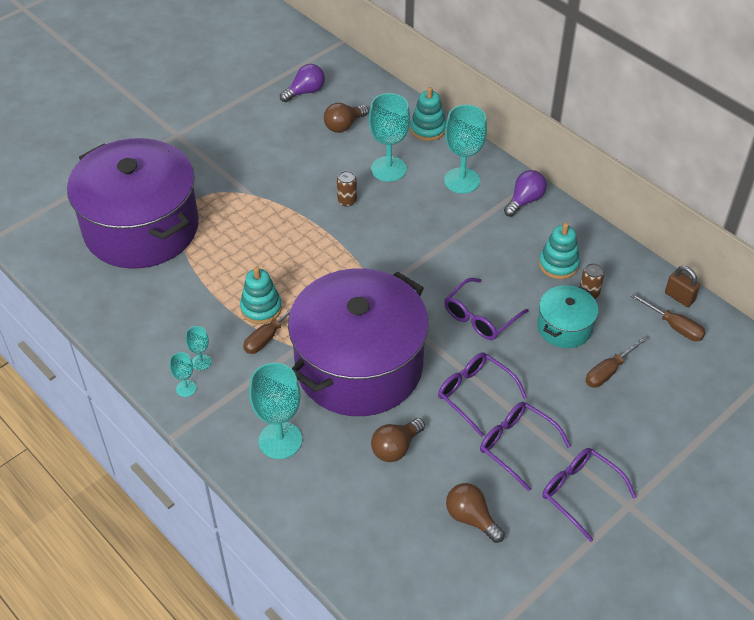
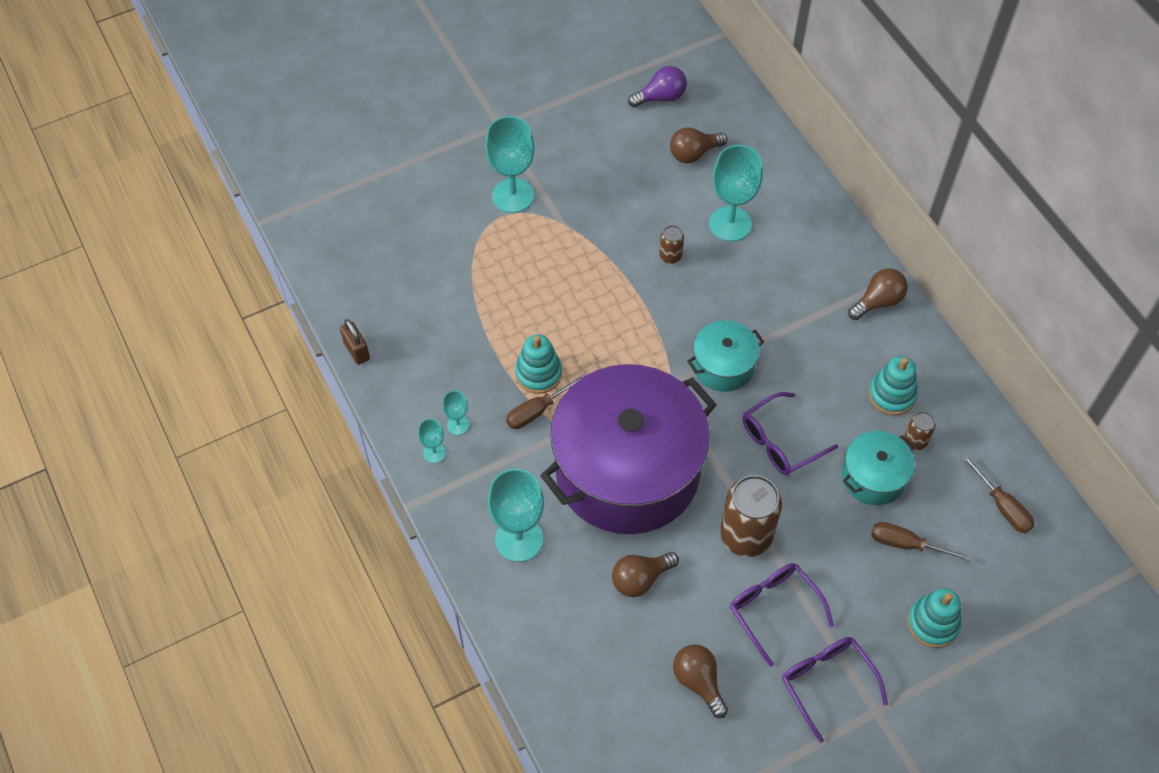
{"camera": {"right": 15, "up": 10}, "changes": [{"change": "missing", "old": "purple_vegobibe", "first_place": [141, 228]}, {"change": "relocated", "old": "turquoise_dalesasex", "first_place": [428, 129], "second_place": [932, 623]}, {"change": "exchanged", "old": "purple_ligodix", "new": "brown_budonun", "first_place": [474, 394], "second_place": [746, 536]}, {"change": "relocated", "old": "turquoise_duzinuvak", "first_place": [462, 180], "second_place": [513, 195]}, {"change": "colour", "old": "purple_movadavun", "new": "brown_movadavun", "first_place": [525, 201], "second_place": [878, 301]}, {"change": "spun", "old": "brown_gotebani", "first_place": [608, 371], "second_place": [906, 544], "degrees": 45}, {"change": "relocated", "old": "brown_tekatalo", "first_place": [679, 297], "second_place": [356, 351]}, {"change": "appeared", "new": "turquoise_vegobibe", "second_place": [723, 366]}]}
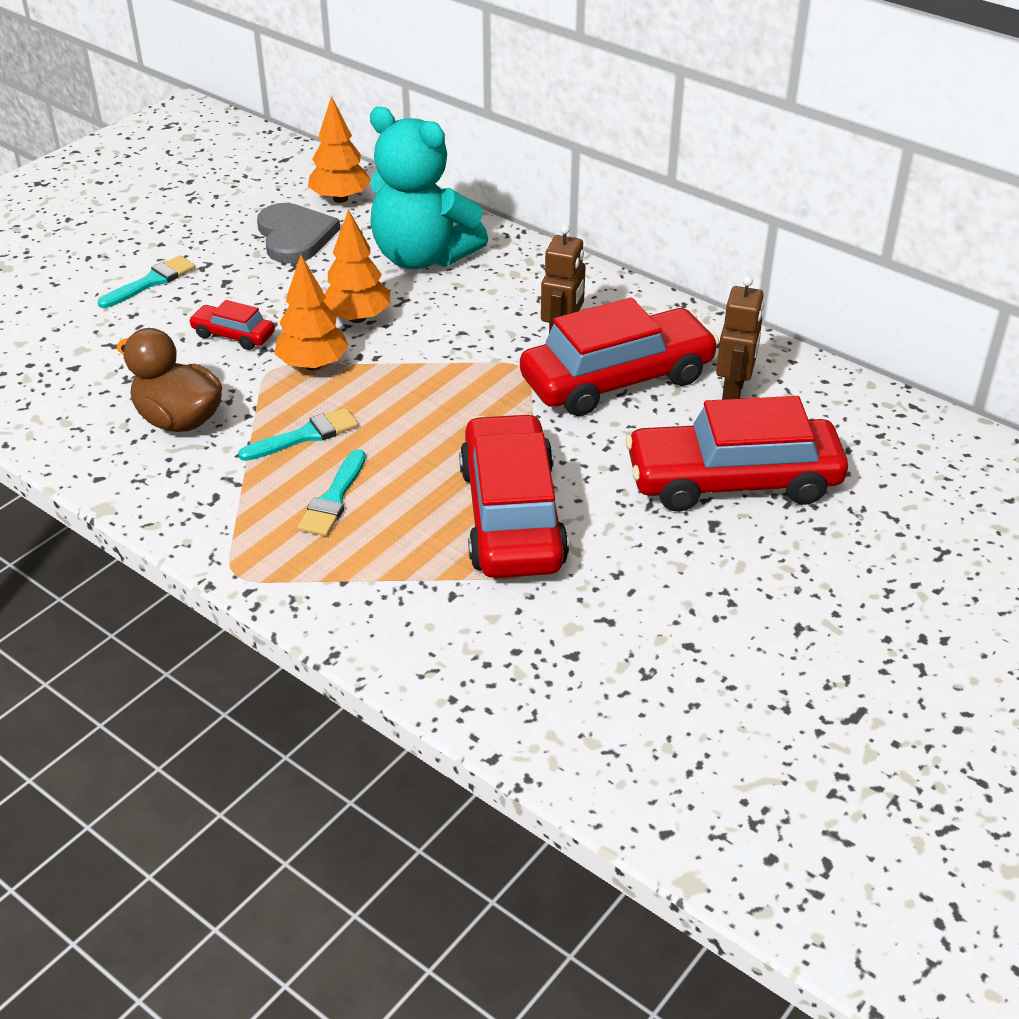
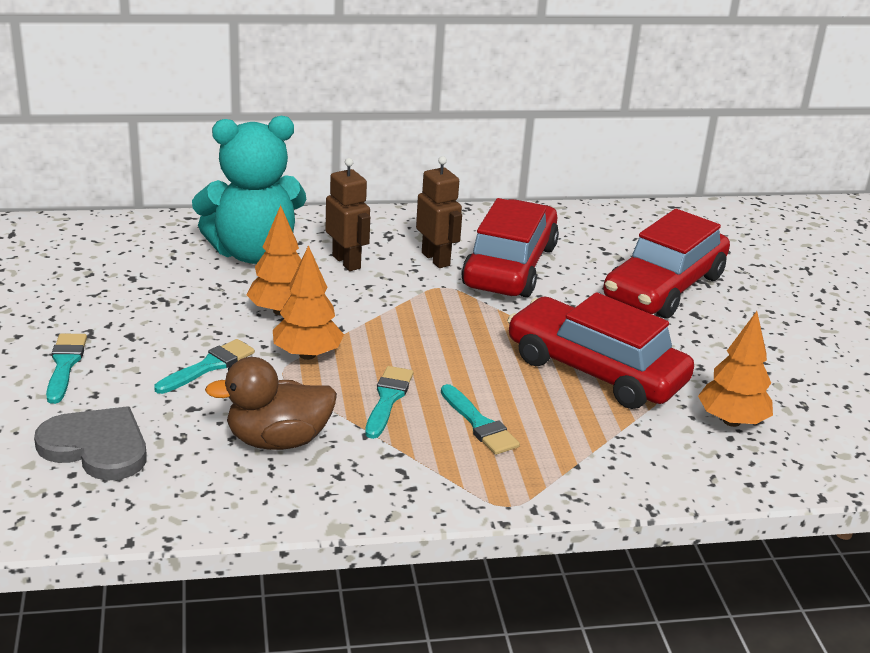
{"camera": {"right": -50, "up": -10}, "changes": [{"change": "exchanged", "old": "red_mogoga", "new": "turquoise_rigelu", "first_place": [233, 335], "second_place": [209, 366]}, {"change": "relocated", "old": "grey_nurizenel", "first_place": [295, 236], "second_place": [96, 447]}, {"change": "relocated", "old": "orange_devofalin", "first_place": [340, 199], "second_place": [731, 421]}, {"change": "relocated", "old": "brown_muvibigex", "first_place": [733, 392], "second_place": [346, 262]}]}
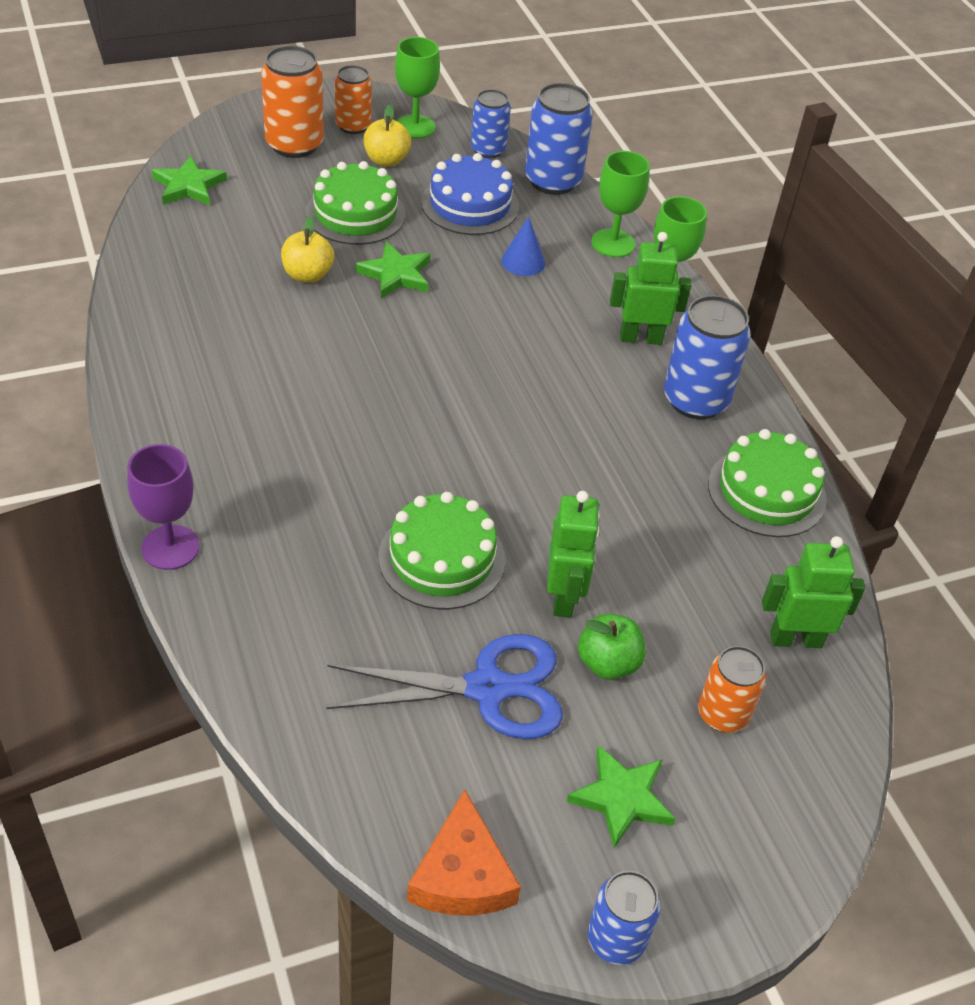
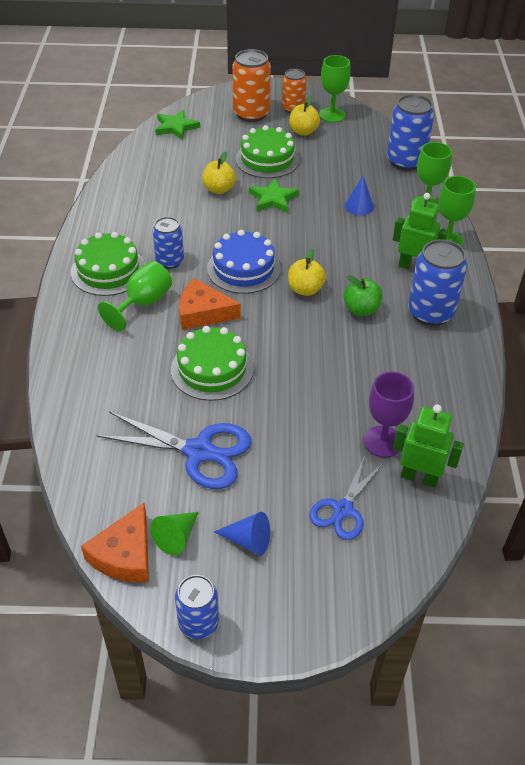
{"camera": {"right": 25, "up": 0}, "changes": [{"change": "relocated", "old": "purple_duzinuvak", "first_place": [170, 547], "second_place": [383, 441]}, {"change": "relocated", "old": "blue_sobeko", "first_place": [470, 204], "second_place": [243, 268]}, {"change": "relocated", "old": "blue_budonun", "first_place": [488, 150], "second_place": [170, 261]}, {"change": "missing", "old": "green_muvibigex", "first_place": [564, 597]}, {"change": "exchanged", "old": "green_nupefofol", "new": "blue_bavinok", "first_place": [622, 798], "second_place": [248, 540]}, {"change": "relocated", "old": "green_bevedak", "first_place": [608, 663], "second_place": [361, 309]}, {"change": "exchanged", "old": "orange_budonun", "new": "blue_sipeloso", "first_place": [722, 714], "second_place": [343, 509]}, {"change": "relocated", "old": "green_sobeko", "first_place": [766, 491], "second_place": [108, 270]}, {"change": "appeared", "new": "green_duzinuvak", "second_place": [143, 303]}, {"change": "appeared", "new": "green_bavinok", "second_place": [176, 537]}, {"change": "appeared", "new": "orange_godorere", "second_place": [203, 312]}, {"change": "appeared", "new": "yellow_bevedak", "second_place": [305, 289]}]}
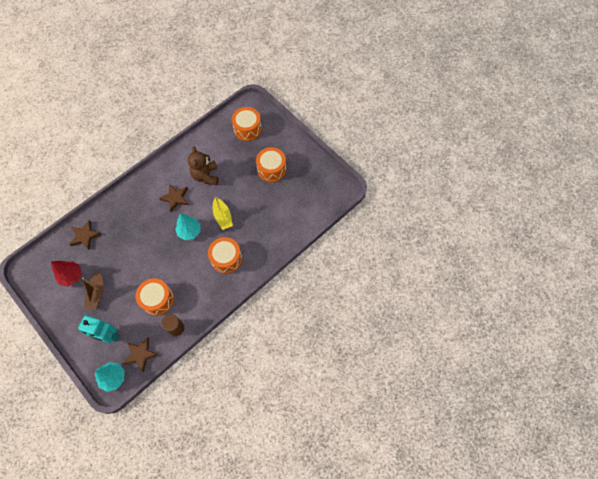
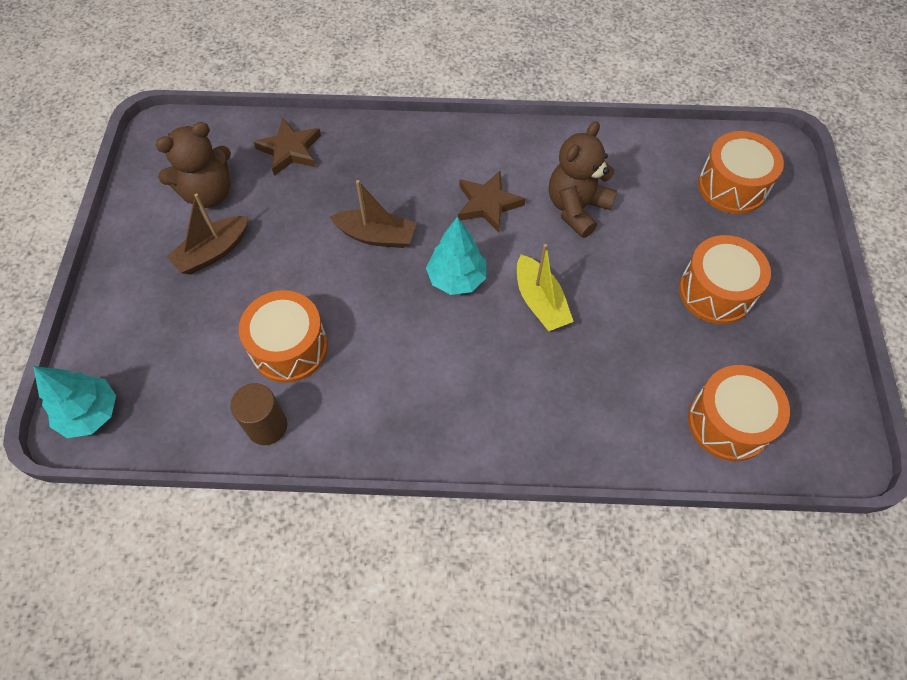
{"camera": {"right": 45, "up": -5}, "changes": [{"change": "exchanged", "old": "red_devofalin", "new": "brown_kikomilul", "first_place": [71, 276], "second_place": [208, 193]}, {"change": "missing", "old": "turquoise_muvibigex", "first_place": [109, 336]}, {"change": "missing", "old": "brown_nupefofol", "first_place": [141, 354]}, {"change": "relocated", "old": "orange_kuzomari", "first_place": [226, 259], "second_place": [728, 422]}, {"change": "spun", "old": "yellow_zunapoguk", "first_place": [223, 216], "second_place": [540, 302], "degrees": -45}, {"change": "appeared", "new": "brown_zunapoguk", "second_place": [376, 236]}]}
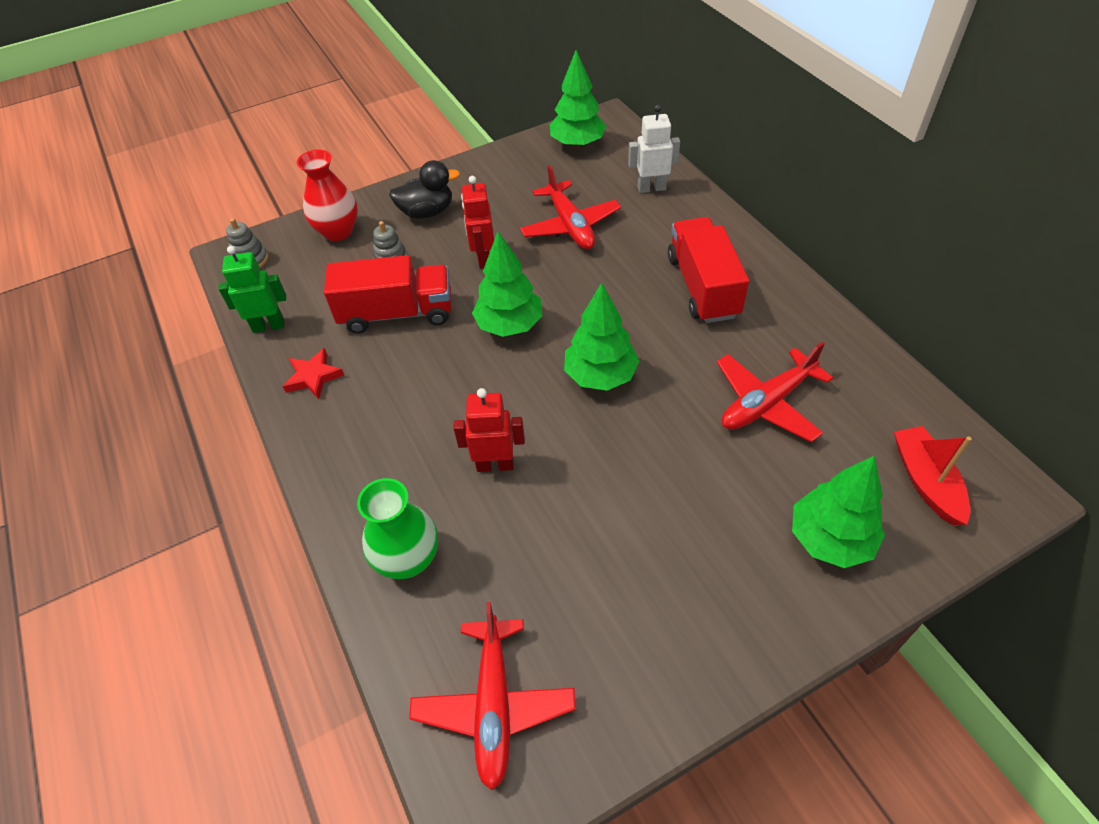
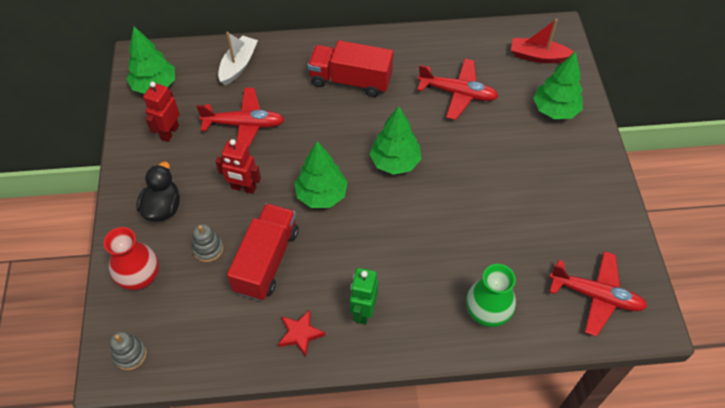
{"camera": {"right": -70, "up": 5}, "changes": [{"change": "relocated", "old": "green_muvibigex", "first_place": [269, 326], "second_place": [363, 311]}, {"change": "relocated", "old": "red_muvibigex", "first_place": [495, 464], "second_place": [169, 132]}, {"change": "exchanged", "old": "white_muvibigex", "new": "white_zunapoguk", "first_place": [651, 188], "second_place": [238, 65]}, {"change": "spun", "old": "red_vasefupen", "first_place": [767, 403], "second_place": [457, 93], "degrees": -60}]}
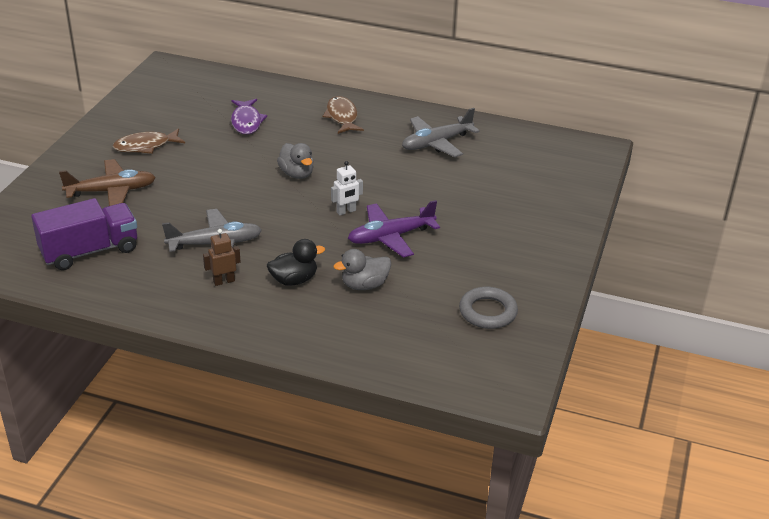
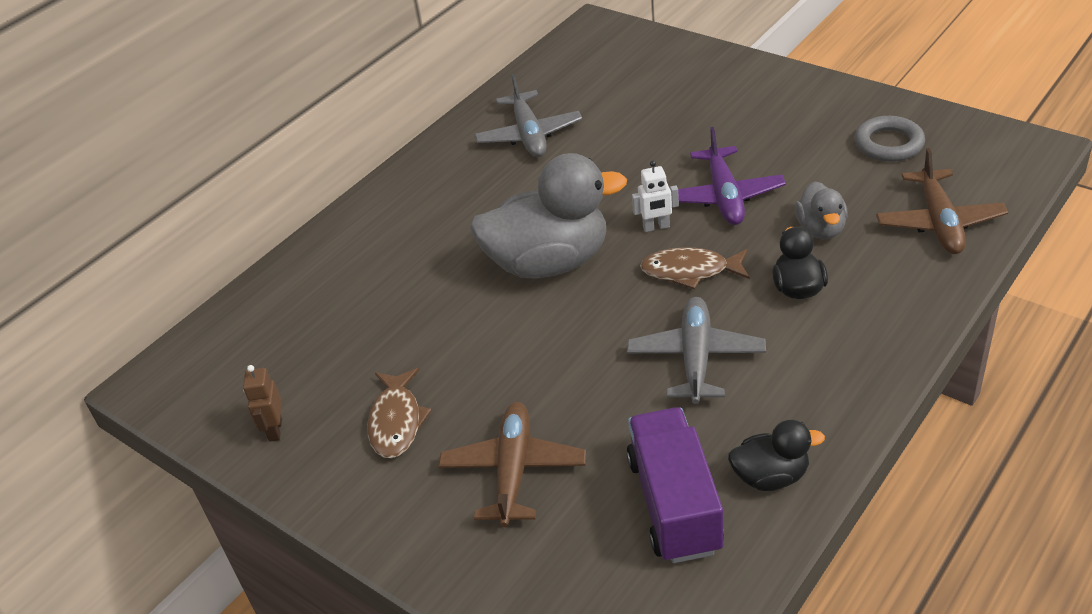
{"camera": {"right": -65, "up": 5}, "changes": [{"change": "relocated", "old": "brown_muvibigex", "first_place": [224, 281], "second_place": [275, 430]}, {"change": "missing", "old": "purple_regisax", "first_place": [246, 122]}, {"change": "size", "old": "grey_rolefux", "first_place": [297, 174], "second_place": [549, 262], "factor": 2.03}, {"change": "relocated", "old": "brown_regisax", "first_place": [342, 117], "second_place": [690, 271]}, {"change": "spun", "old": "white_muvibigex", "first_place": [346, 211], "second_place": [656, 227], "degrees": 90}, {"change": "appeared", "new": "black_rolefux", "second_place": [770, 476]}, {"change": "appeared", "new": "brown_vasefupen", "second_place": [939, 223]}]}
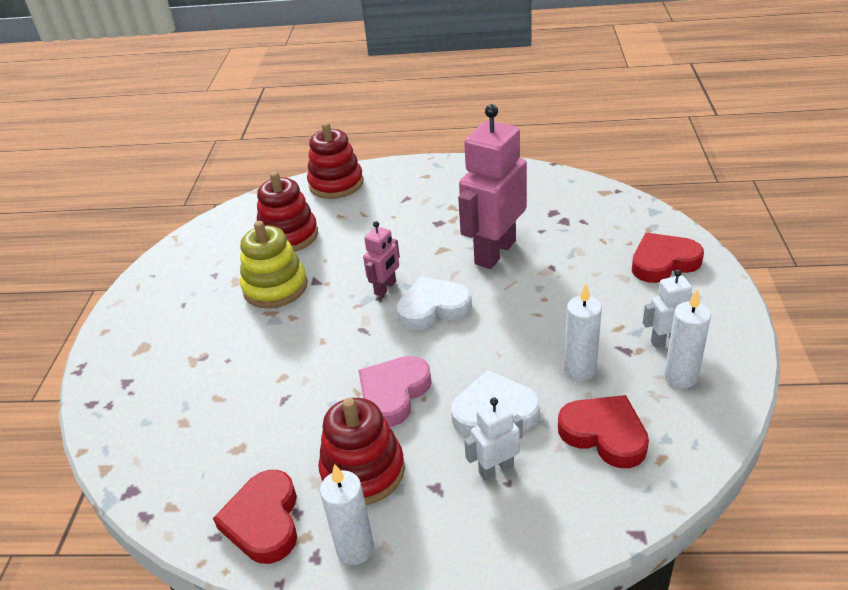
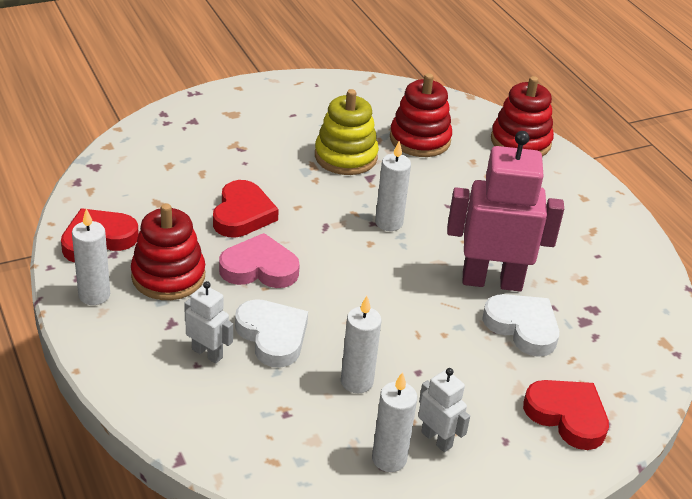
{"camera": {"right": 55, "up": 0}, "changes": [{"change": "exchanged", "old": "pink_muvibigex", "new": "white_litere", "first_place": [385, 288], "second_place": [389, 223]}, {"change": "relocated", "old": "white_nurizenel", "first_place": [433, 308], "second_place": [522, 327]}, {"change": "relocated", "old": "red_nurizenel", "first_place": [604, 434], "second_place": [242, 214]}]}
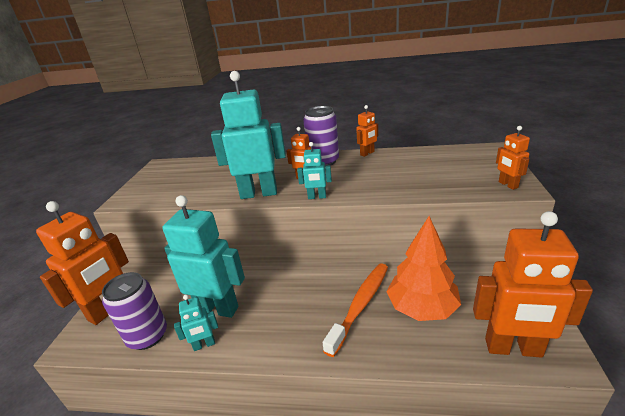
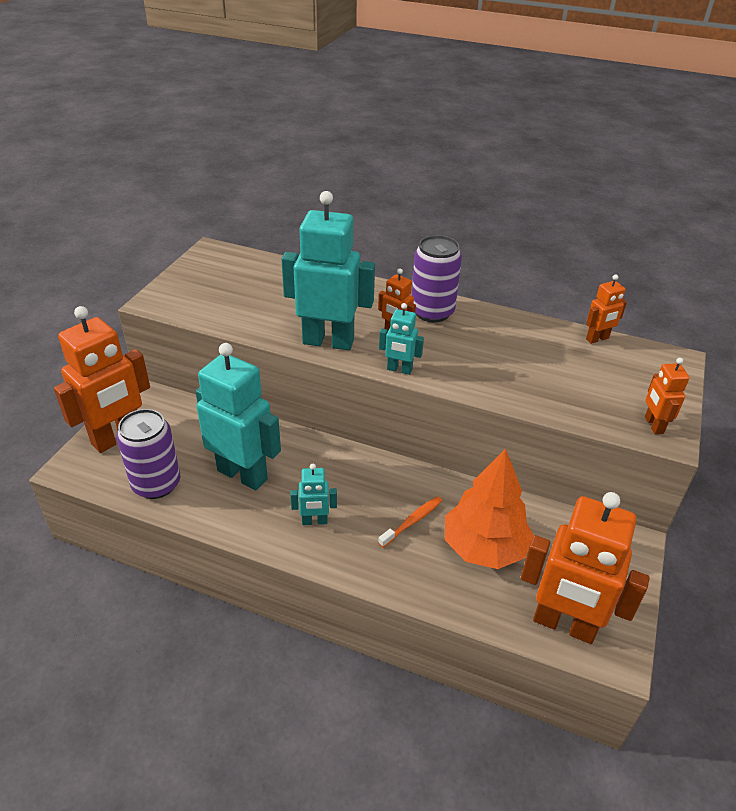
{"camera": {"right": 10, "up": 10}, "changes": [{"change": "relocated", "old": "turquoise_muvibigex", "first_place": [204, 345], "second_place": [314, 521]}, {"change": "size", "old": "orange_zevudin", "first_place": [360, 305], "second_place": [412, 521], "factor": 0.54}, {"change": "relocated", "old": "orange_muvibigex", "first_place": [367, 153], "second_place": [597, 339]}]}
